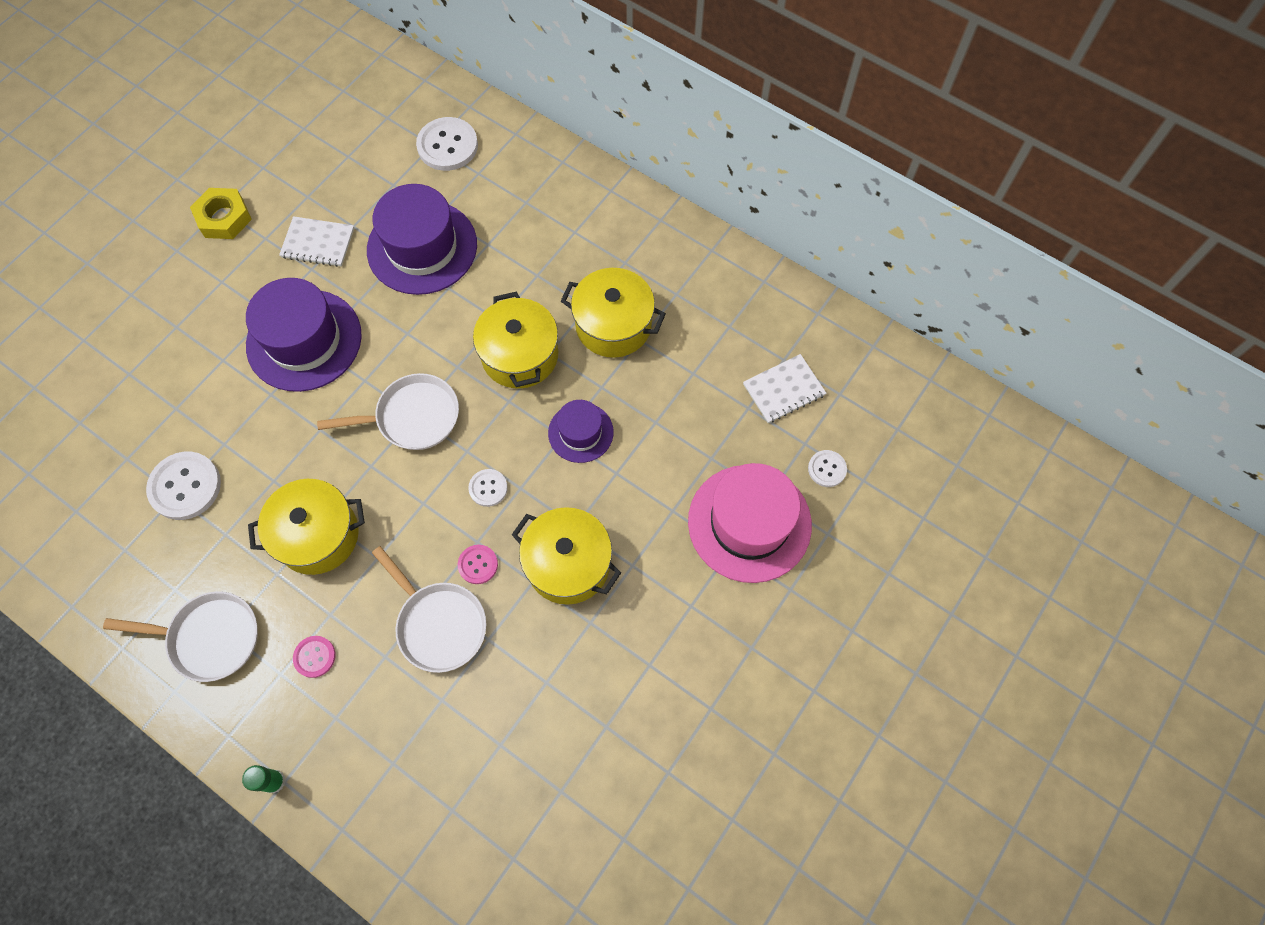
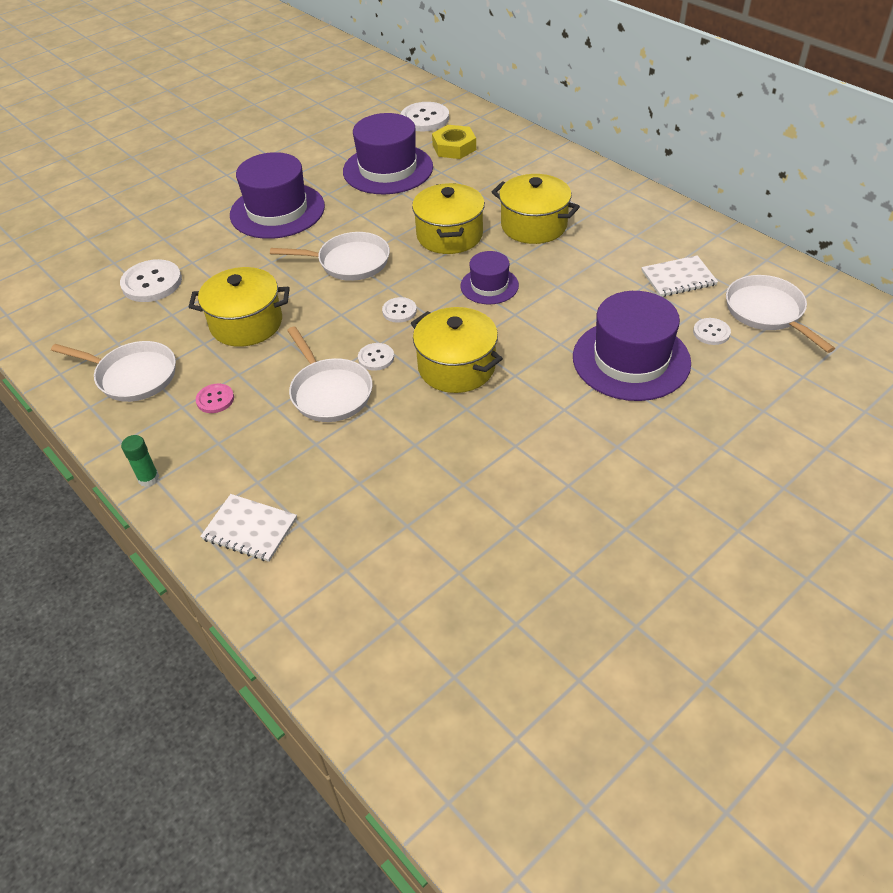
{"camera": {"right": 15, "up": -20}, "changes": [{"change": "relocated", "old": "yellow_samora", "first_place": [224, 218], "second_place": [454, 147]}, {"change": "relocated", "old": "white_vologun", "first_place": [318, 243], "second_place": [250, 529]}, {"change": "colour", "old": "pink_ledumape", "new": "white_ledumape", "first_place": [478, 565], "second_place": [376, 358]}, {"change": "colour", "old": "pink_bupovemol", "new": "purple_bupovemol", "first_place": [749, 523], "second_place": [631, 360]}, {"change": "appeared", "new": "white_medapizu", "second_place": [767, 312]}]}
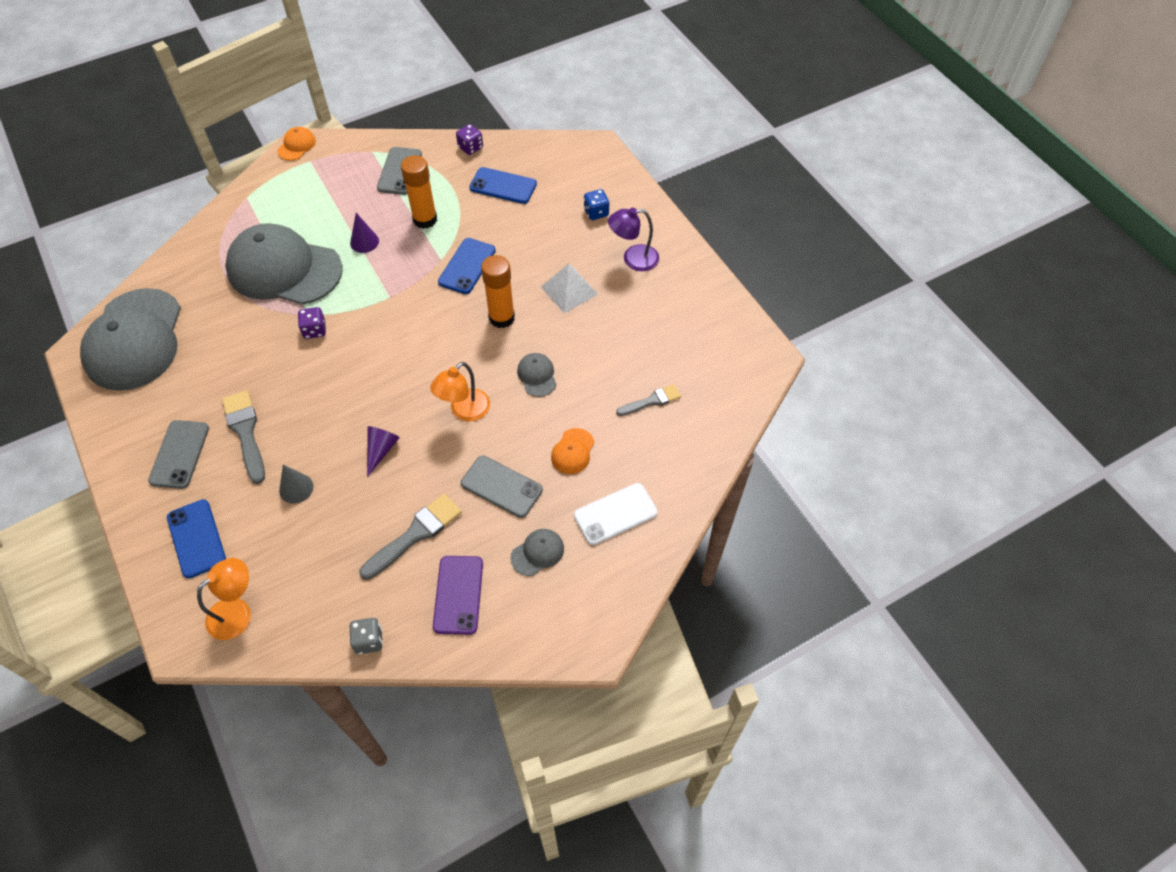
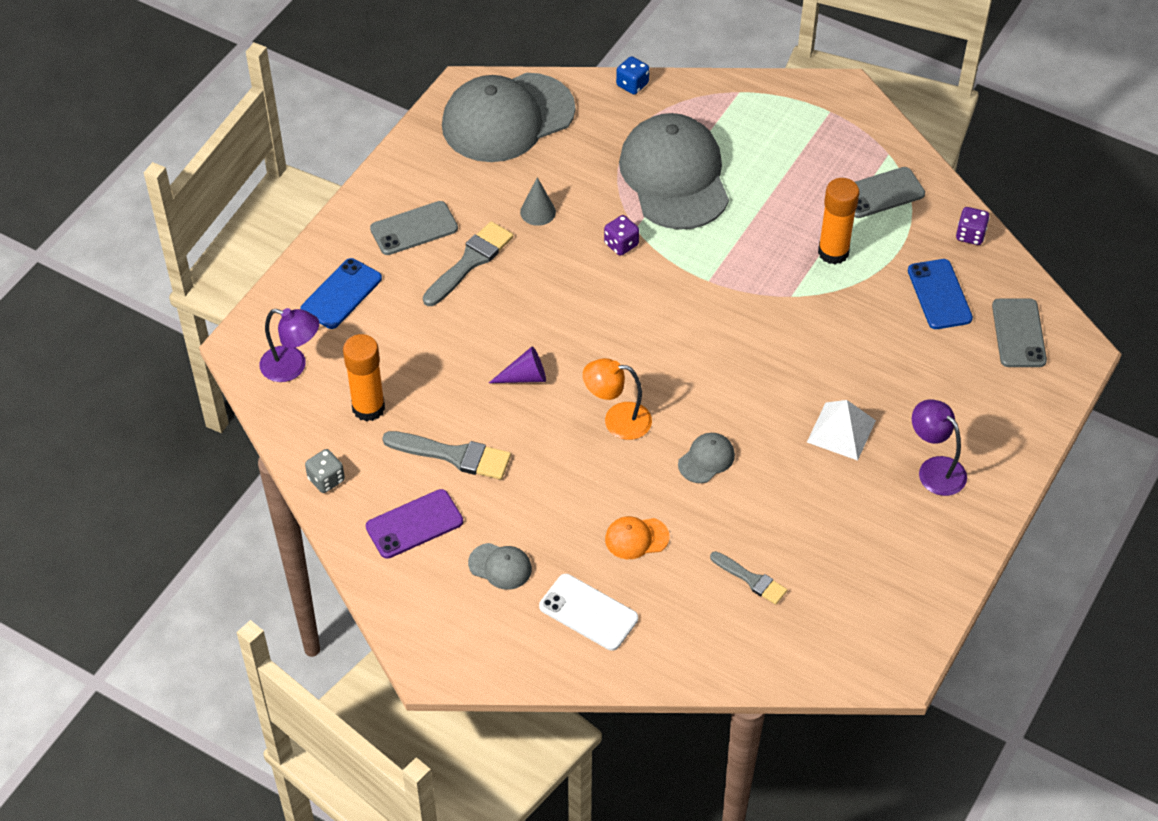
{"camera": {"right": 60, "up": -5}, "changes": [{"change": "colour", "old": "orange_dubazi", "new": "purple_dubazi", "first_place": [237, 612], "second_place": [292, 367]}, {"change": "missing", "old": "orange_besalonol", "first_place": [296, 146]}, {"change": "relocated", "old": "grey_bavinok", "first_place": [296, 488], "second_place": [538, 212]}, {"change": "missing", "old": "purple_bavinok", "first_place": [364, 242]}, {"change": "missing", "old": "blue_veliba", "first_place": [467, 266]}, {"change": "relocated", "old": "grey_veliba", "first_place": [501, 487], "second_place": [1018, 333]}, {"change": "relocated", "old": "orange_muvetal", "first_place": [501, 318], "second_place": [368, 408]}, {"change": "relocated", "old": "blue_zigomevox", "first_place": [596, 212], "second_place": [632, 85]}]}
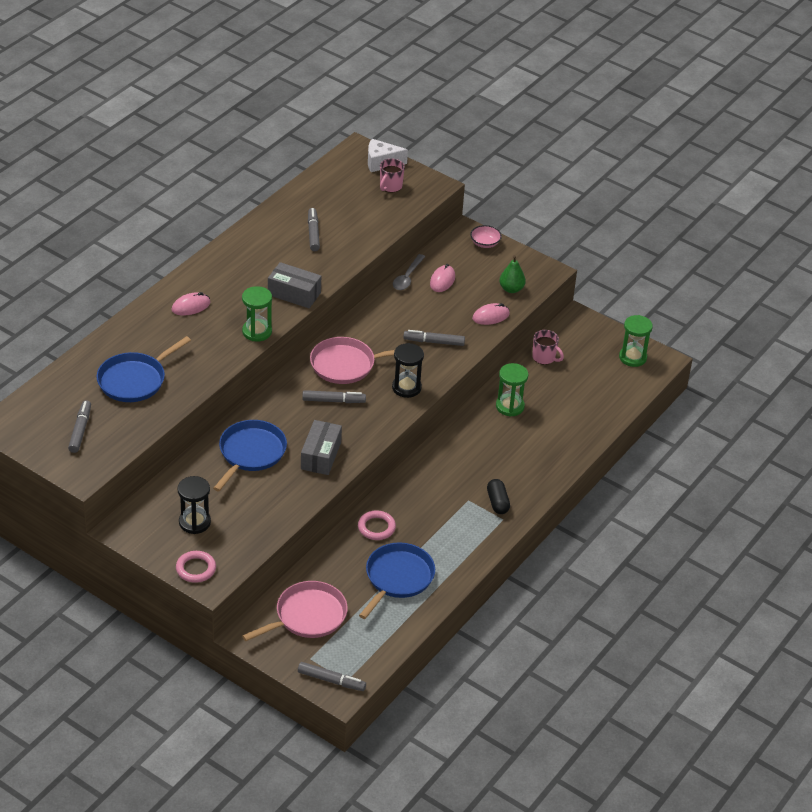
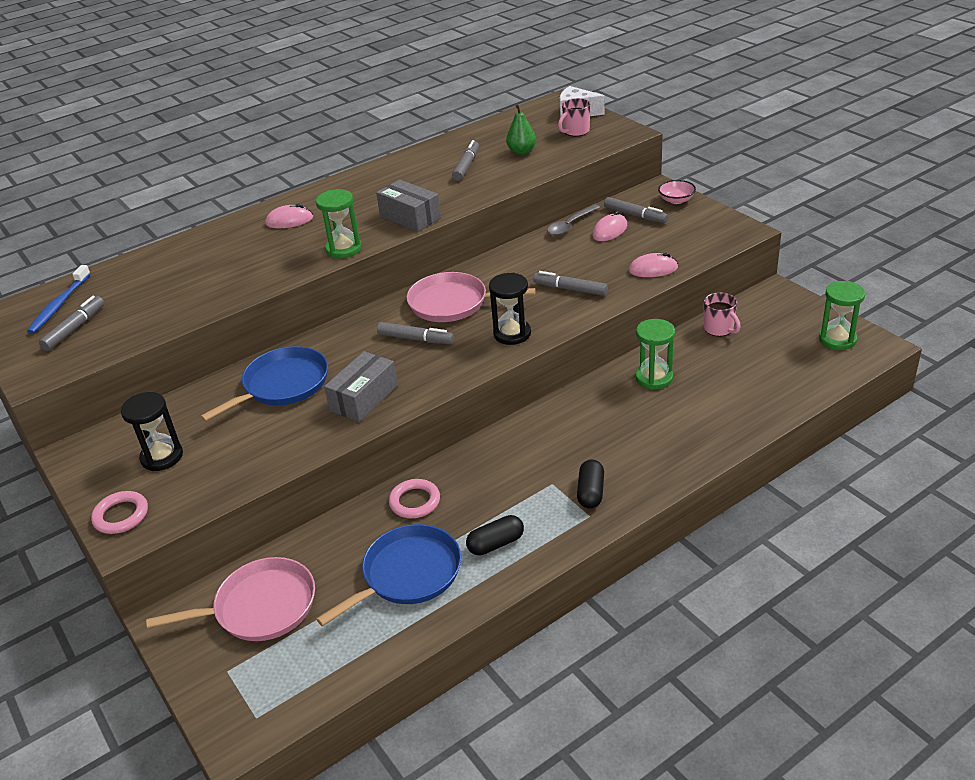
{"camera": {"right": 25, "up": -5}, "changes": [{"change": "missing", "old": "blue_medapizu", "first_place": [134, 380]}, {"change": "relocated", "old": "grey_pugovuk", "first_place": [331, 680], "second_place": [635, 215]}, {"change": "relocated", "old": "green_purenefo", "first_place": [511, 289], "second_place": [521, 152]}, {"change": "appeared", "new": "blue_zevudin", "second_place": [59, 305]}, {"change": "appeared", "new": "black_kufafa", "second_place": [496, 544]}]}
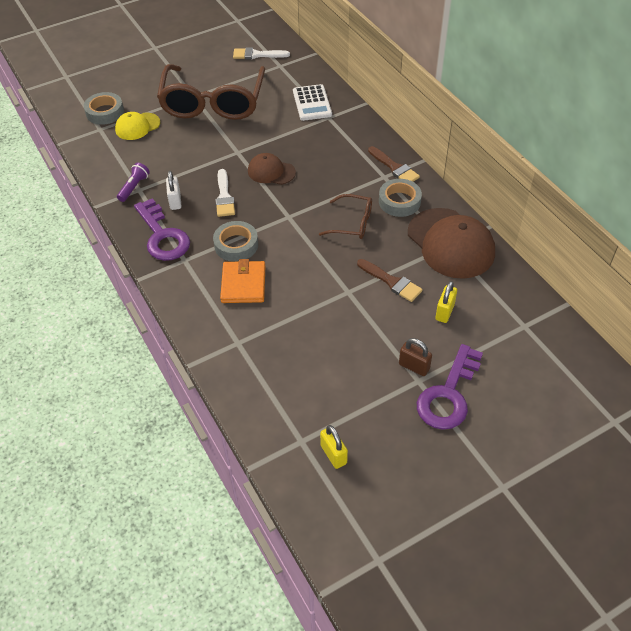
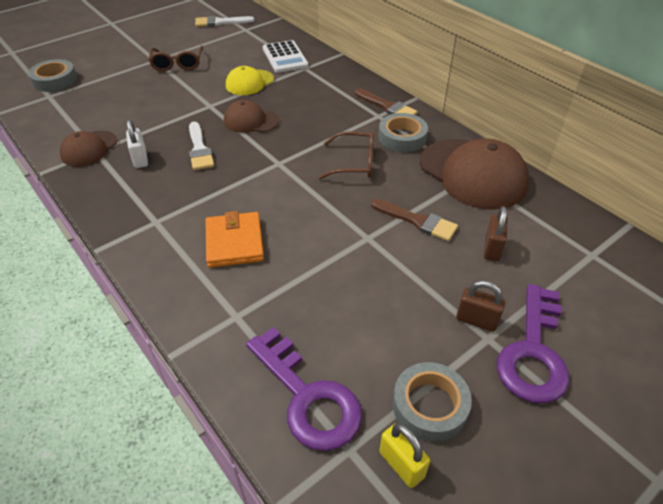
{"camera": {"right": -10, "up": -5}, "changes": [{"change": "relocated", "old": "yellow_besalonol", "first_place": [137, 126], "second_place": [249, 82]}, {"change": "exchanged", "old": "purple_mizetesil", "new": "brown_besalonol", "first_place": [134, 187], "second_place": [89, 149]}, {"change": "relocated", "old": "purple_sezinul", "first_place": [162, 236], "second_place": [308, 397]}, {"change": "size", "old": "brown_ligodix", "first_place": [213, 103], "second_place": [177, 64], "factor": 0.47}, {"change": "relocated", "old": "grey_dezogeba", "first_place": [236, 245], "second_place": [429, 405]}, {"change": "colour", "old": "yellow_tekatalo", "new": "brown_tekatalo", "first_place": [444, 312], "second_place": [492, 249]}]}
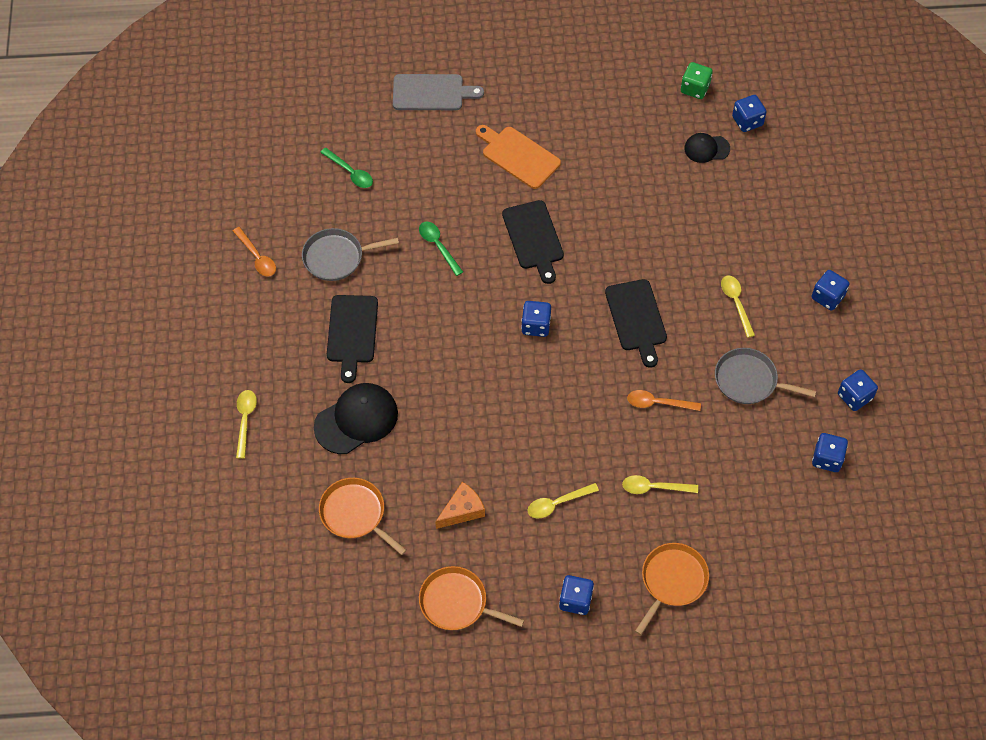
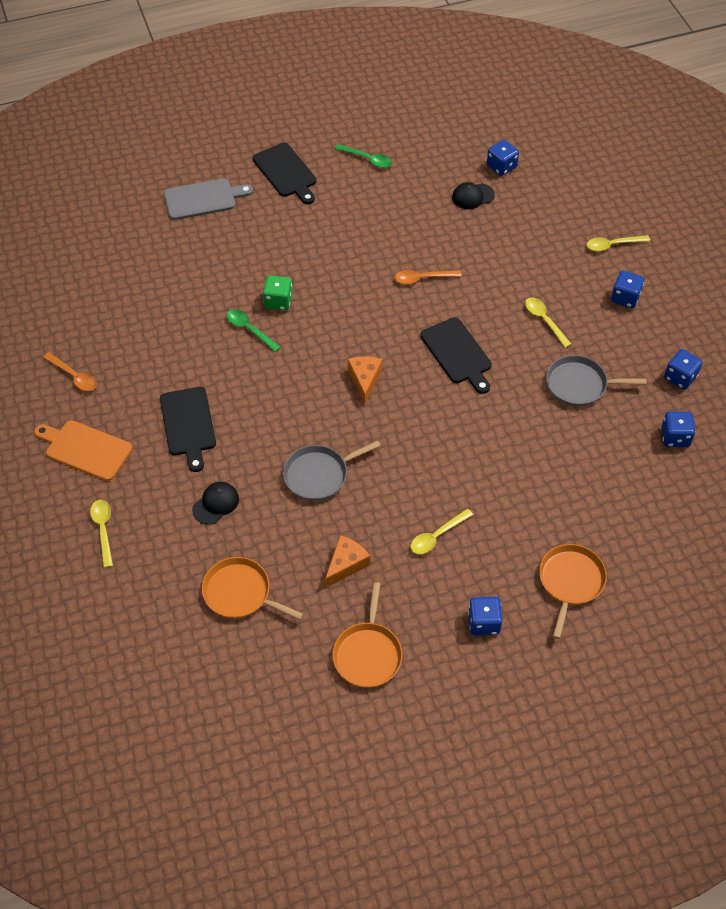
{"camera": {"right": -15, "up": -5}, "changes": [{"change": "relocated", "old": "grey_medapizu", "first_place": [336, 257], "second_place": [319, 475]}, {"change": "size", "old": "black_besalonol", "first_place": [356, 420], "second_place": [216, 504], "factor": 0.57}, {"change": "relocated", "old": "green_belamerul", "first_place": [350, 173], "second_place": [368, 159]}, {"change": "spun", "old": "orange_medapizu", "first_place": [457, 603], "second_place": [368, 654], "degrees": -90}, {"change": "relocated", "old": "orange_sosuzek", "first_place": [518, 156], "second_place": [85, 449]}, {"change": "relocated", "old": "black_sosuzek", "first_place": [534, 238], "second_place": [286, 172]}, {"change": "exchanged", "old": "blue_zigomevox", "new": "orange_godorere", "first_place": [536, 325], "second_place": [364, 380]}, {"change": "relocated", "old": "yellow_belamerul", "first_place": [653, 487], "second_place": [612, 245]}, {"change": "relocated", "old": "orange_belamerul", "first_place": [657, 403], "second_place": [422, 278]}, {"change": "relocated", "old": "green_zigomevox", "first_place": [695, 88], "second_place": [278, 301]}]}
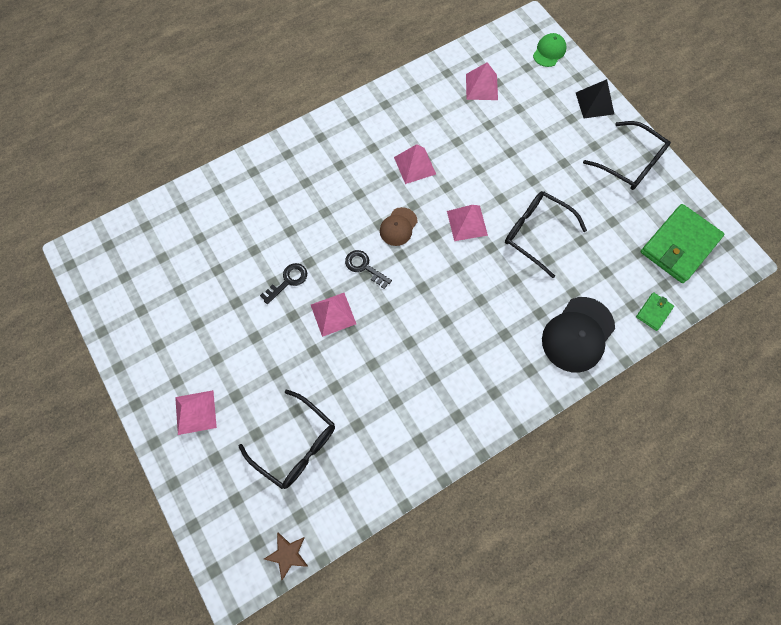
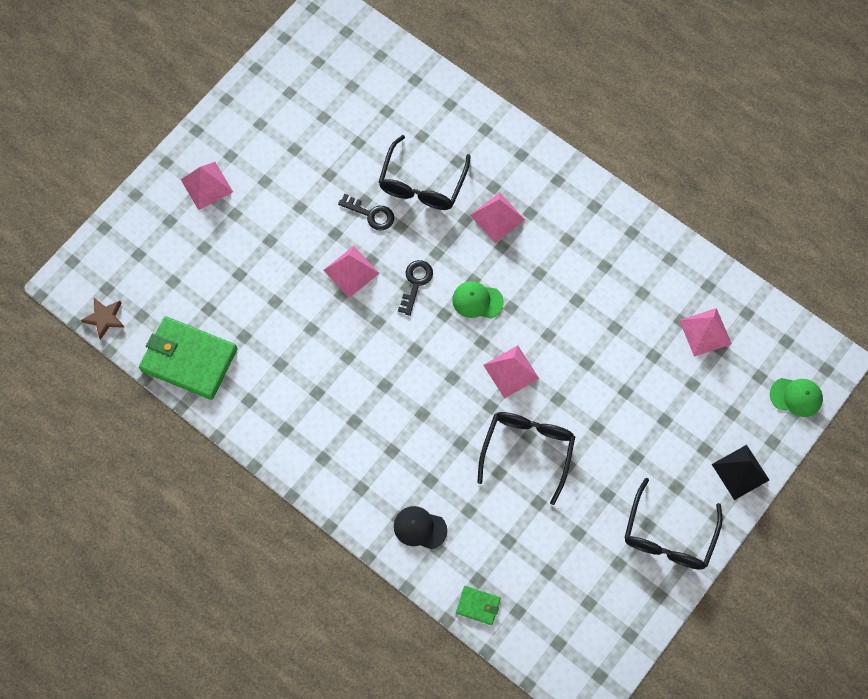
{"camera": {"right": 70, "up": 0}, "changes": [{"change": "relocated", "old": "black_ligodix", "first_place": [296, 445], "second_place": [422, 184]}, {"change": "colour", "old": "brown_besalonol", "new": "green_besalonol", "first_place": [398, 227], "second_place": [477, 301]}, {"change": "relocated", "old": "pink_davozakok", "first_place": [415, 165], "second_place": [497, 217]}, {"change": "size", "old": "black_besalonol", "first_place": [578, 334], "second_place": [420, 528], "factor": 0.57}, {"change": "relocated", "old": "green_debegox", "first_place": [679, 245], "second_place": [189, 359]}]}
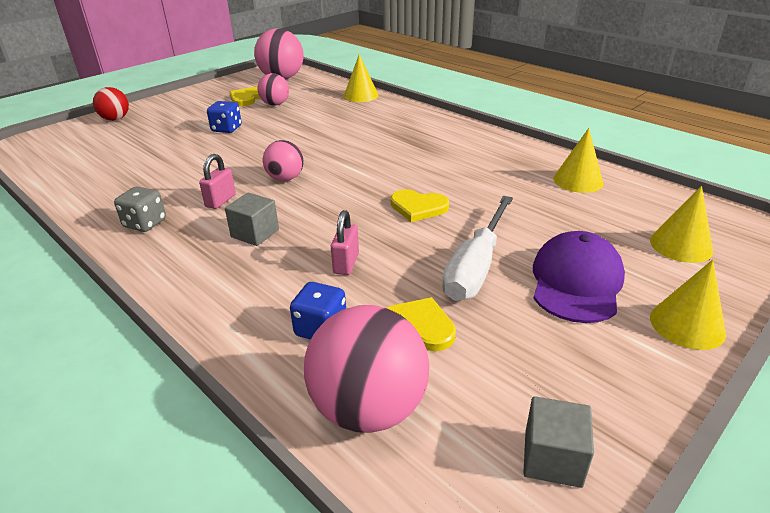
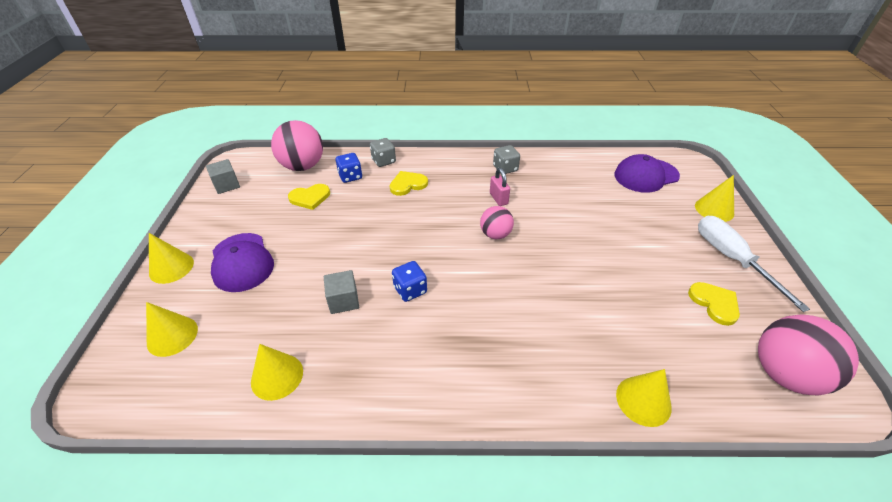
{"camera": {"right": 135, "up": 10}, "changes": [{"change": "exchanged", "old": "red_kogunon", "new": "yellow_bavinok", "first_place": [115, 119], "second_place": [714, 209]}, {"change": "relocated", "old": "blue_zigomevox", "first_place": [226, 129], "second_place": [410, 290]}, {"change": "relocated", "old": "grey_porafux", "first_place": [255, 233], "second_place": [343, 300]}, {"change": "missing", "old": "pink_kogunon", "first_place": [275, 104]}, {"change": "missing", "old": "pink_tekatalo", "first_place": [346, 263]}, {"change": "relocated", "old": "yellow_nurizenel", "first_place": [418, 207], "second_place": [408, 184]}, {"change": "relocated", "old": "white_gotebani", "first_place": [476, 267], "second_place": [731, 259]}, {"change": "appeared", "new": "grey_zigomevox", "second_place": [384, 161]}, {"change": "appeared", "new": "purple_besalonol", "second_place": [646, 175]}]}
